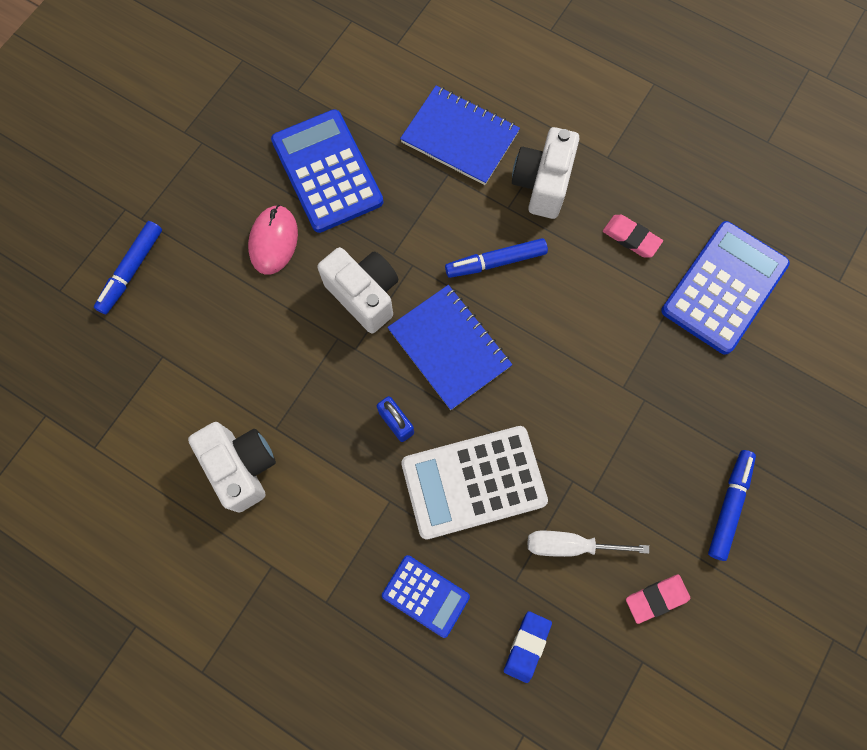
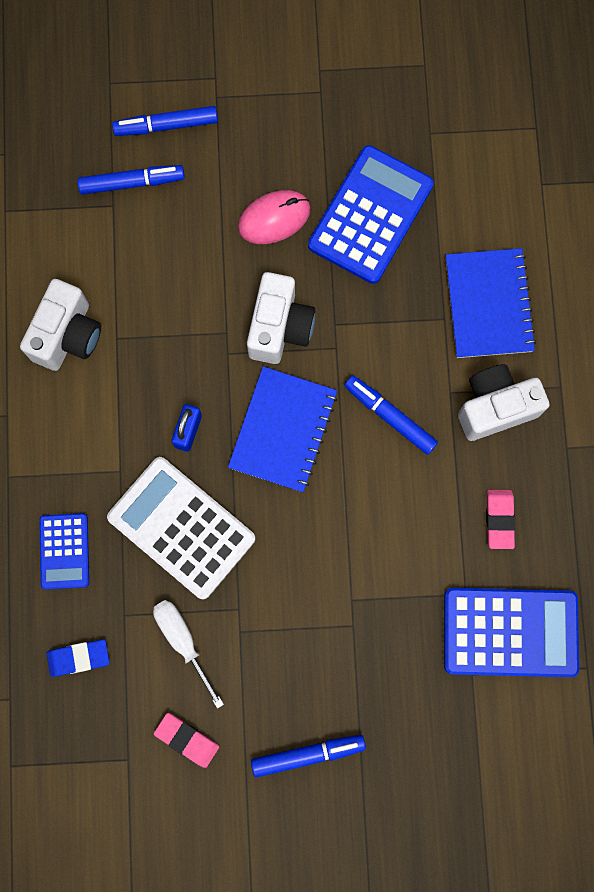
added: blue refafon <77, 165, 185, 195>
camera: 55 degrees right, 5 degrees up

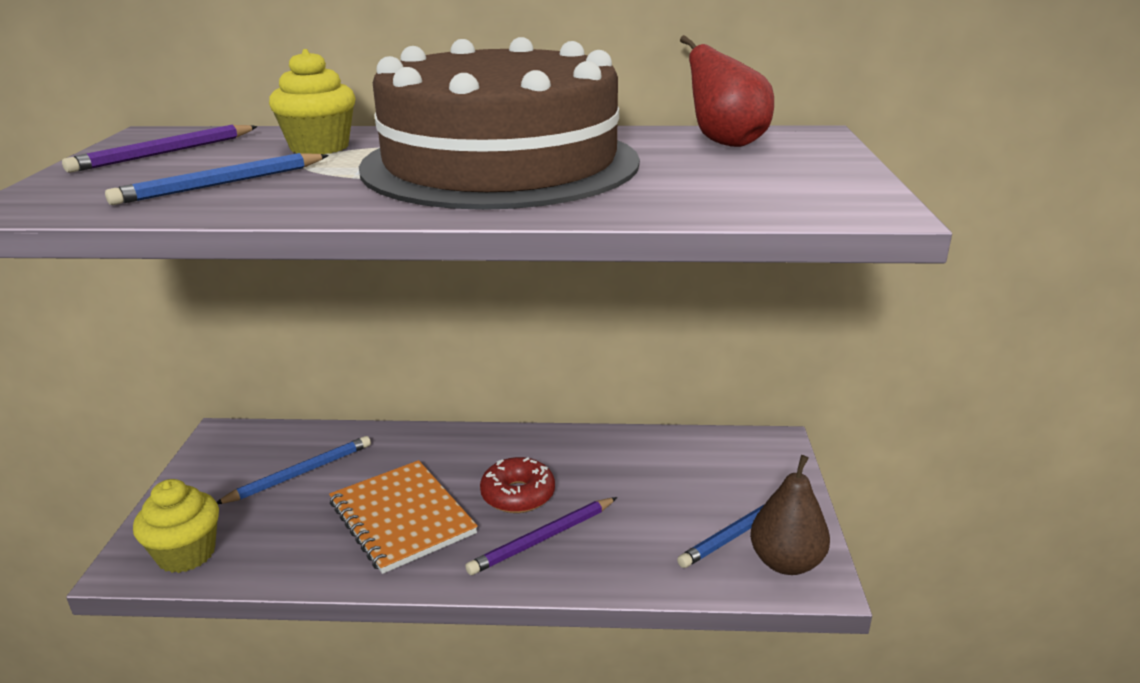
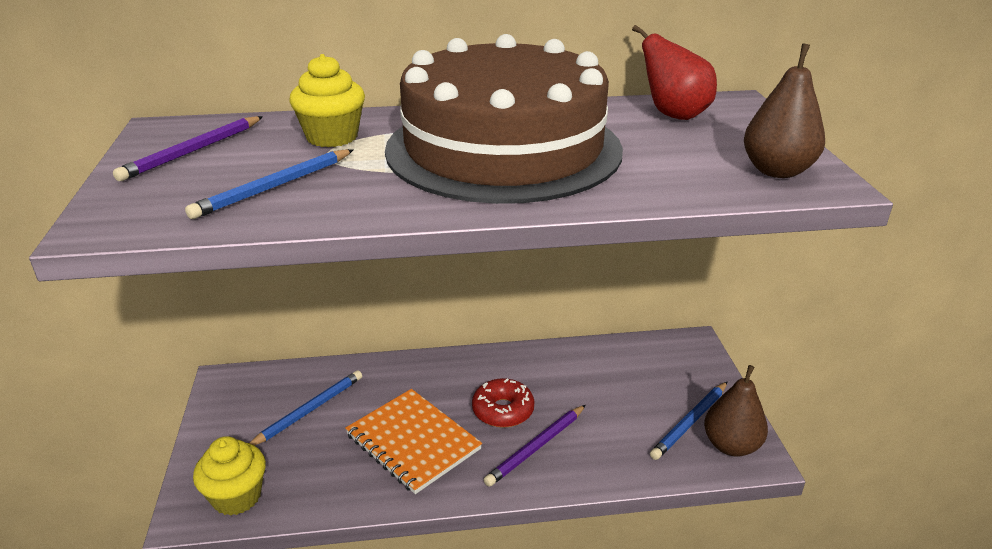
added: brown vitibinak <744, 44, 825, 178>
camera: 10 degrees left, 5 degrees up

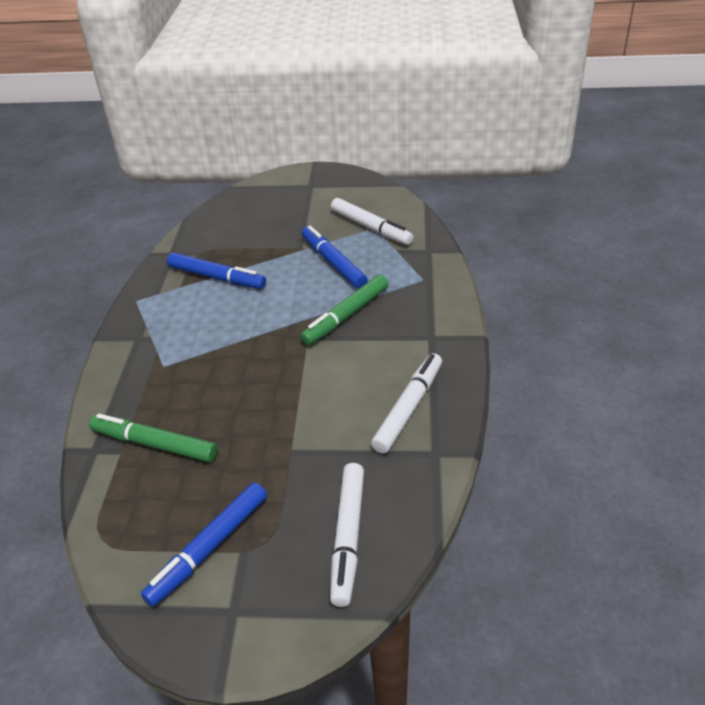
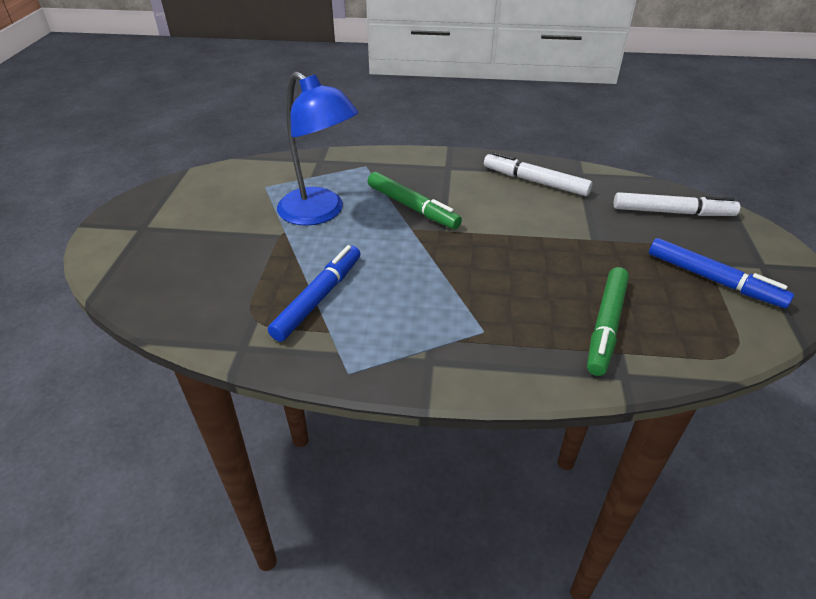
removed: white refafon <331, 198, 414, 245>
replaced: blue refafon <302, 226, 368, 289> to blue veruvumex <277, 71, 359, 226>
camera: 90 degrees left, 0 degrees up

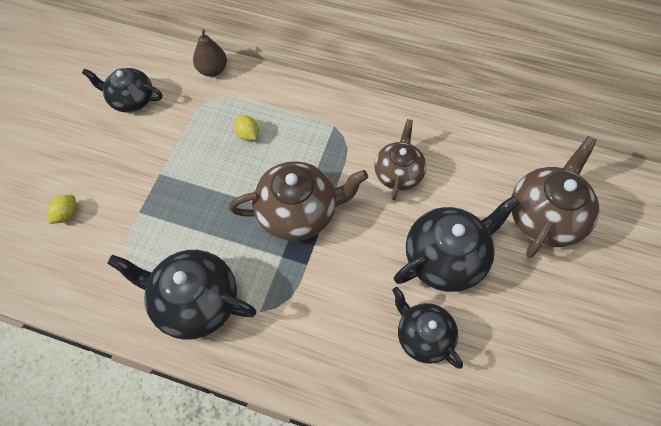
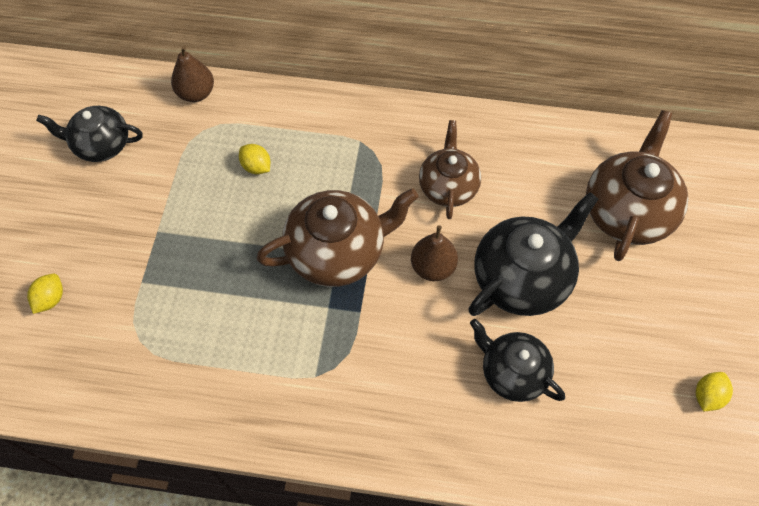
removed: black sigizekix <107, 250, 256, 340>
added: brown vitibinak <411, 225, 458, 281>; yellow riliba <696, 372, 733, 411>
camera: 10 degrees left, 0 degrees up

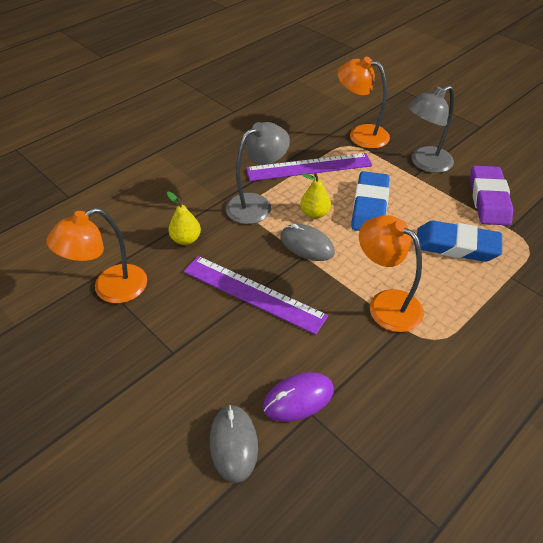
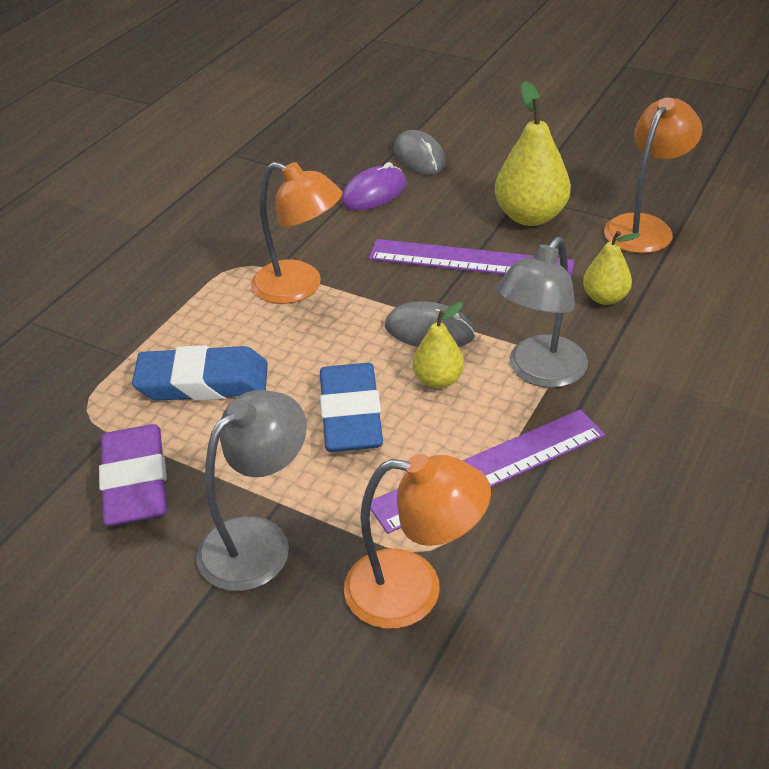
added: yellow vitibinak <495, 81, 571, 226>
camera: 165 degrees right, 5 degrees down

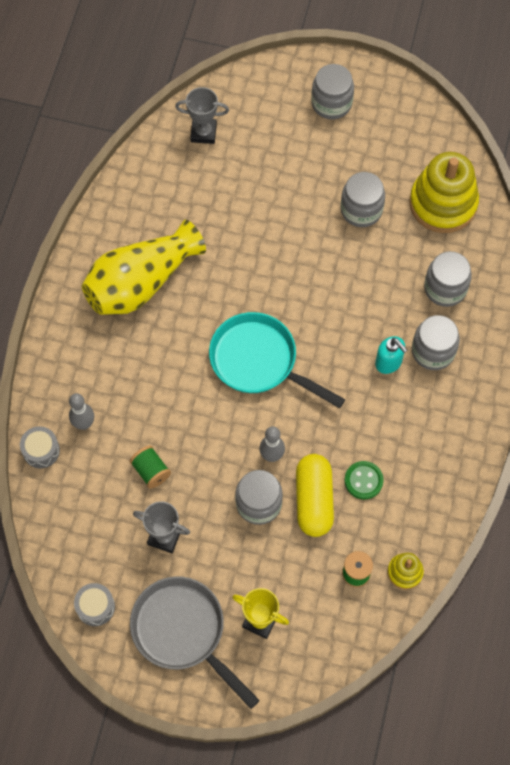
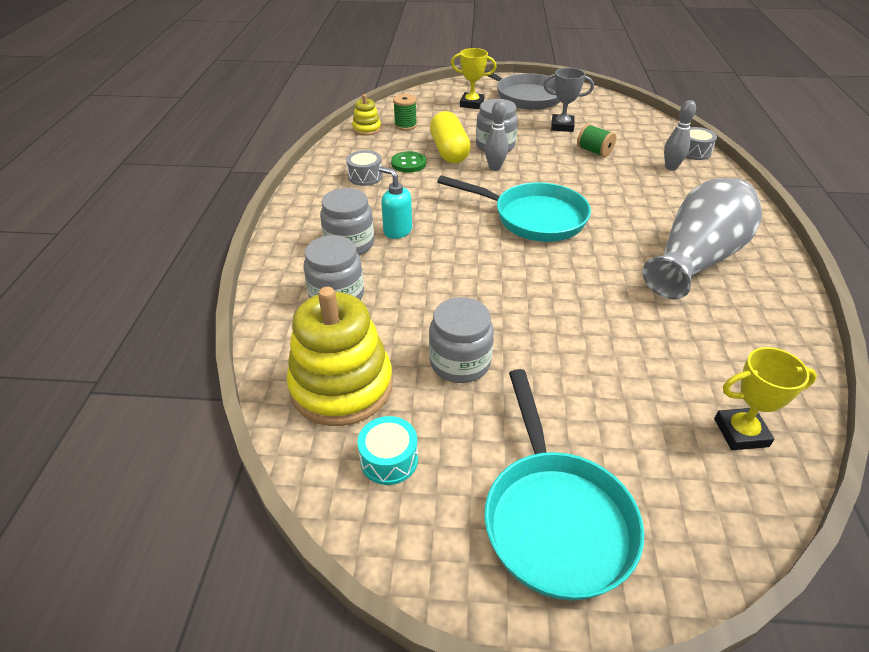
added: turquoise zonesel <357, 416, 418, 485>
moved: grey zonesel <74, 583, 115, 626> to <346, 150, 383, 186>
replaced: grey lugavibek <311, 64, 354, 119> to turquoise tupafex <484, 369, 644, 601>
recoloured: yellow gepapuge <82, 220, 206, 315> to grey gepapuge <642, 178, 762, 299>; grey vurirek <175, 87, 229, 144> to yellow vurirek <714, 347, 817, 450>
camera: 170 degrees right, 25 degrees down

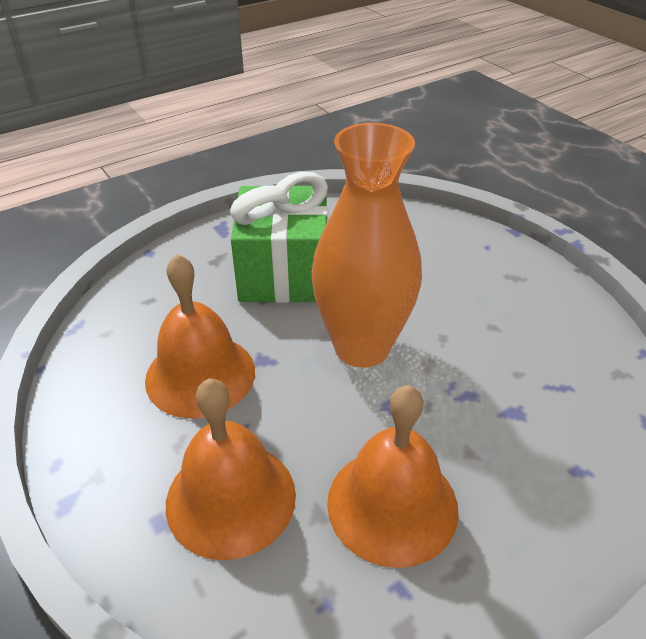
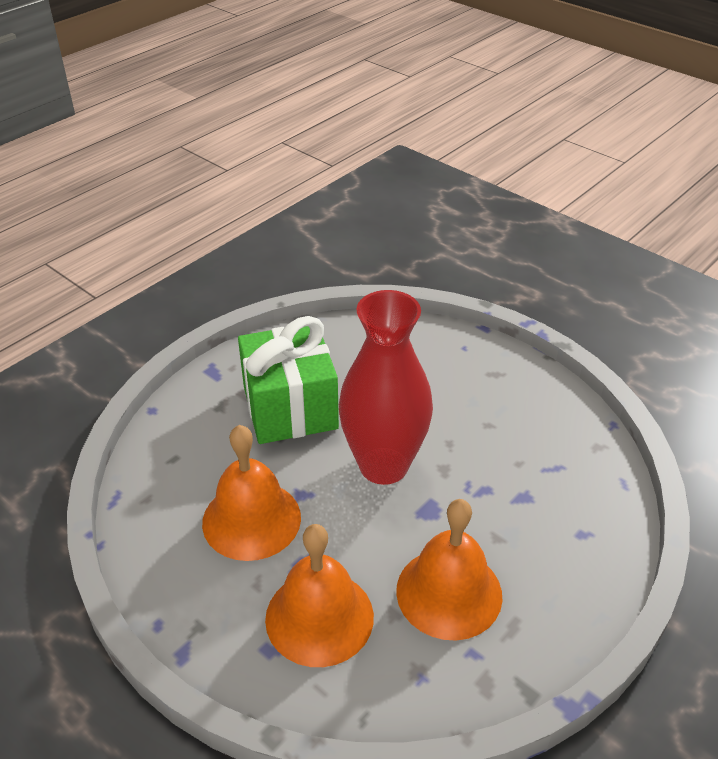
recoloured: orange gepapuge <312, 123, 422, 368> to red gepapuge <339, 290, 433, 485>
camera: 15 degrees left, 0 degrees up

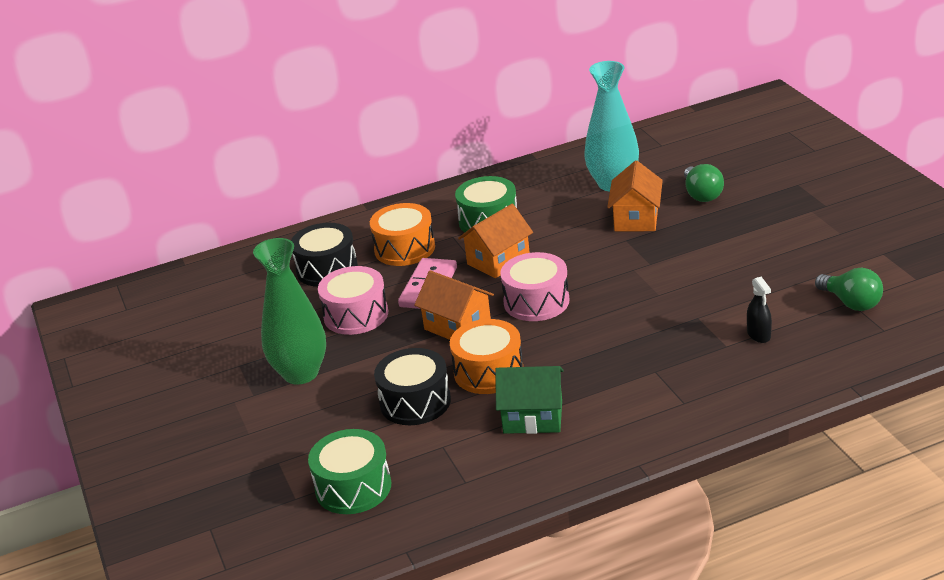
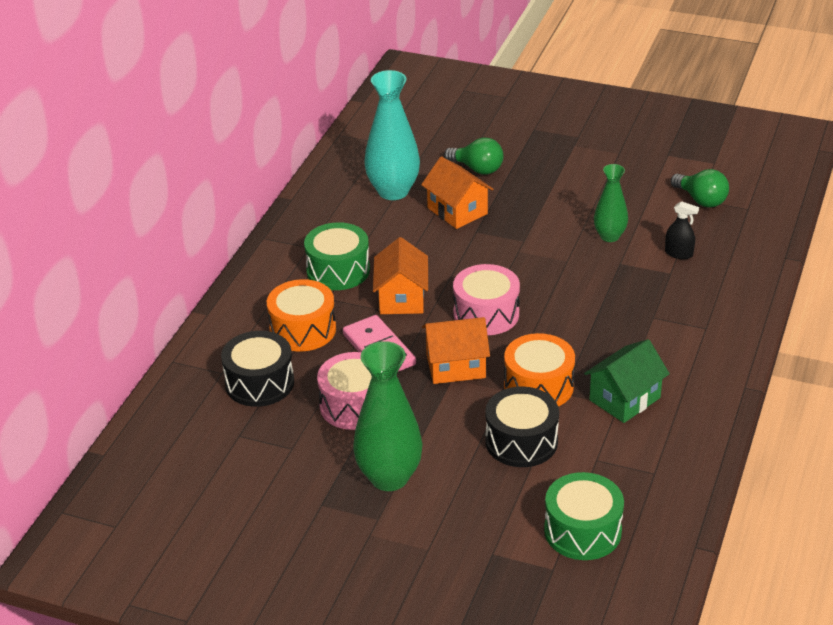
added: green gepapuge <594, 164, 628, 242>
turned: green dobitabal <815, 268, 883, 311> = <671, 169, 729, 208> 45 degrees clockwise
camera: 50 degrees left, 5 degrees up

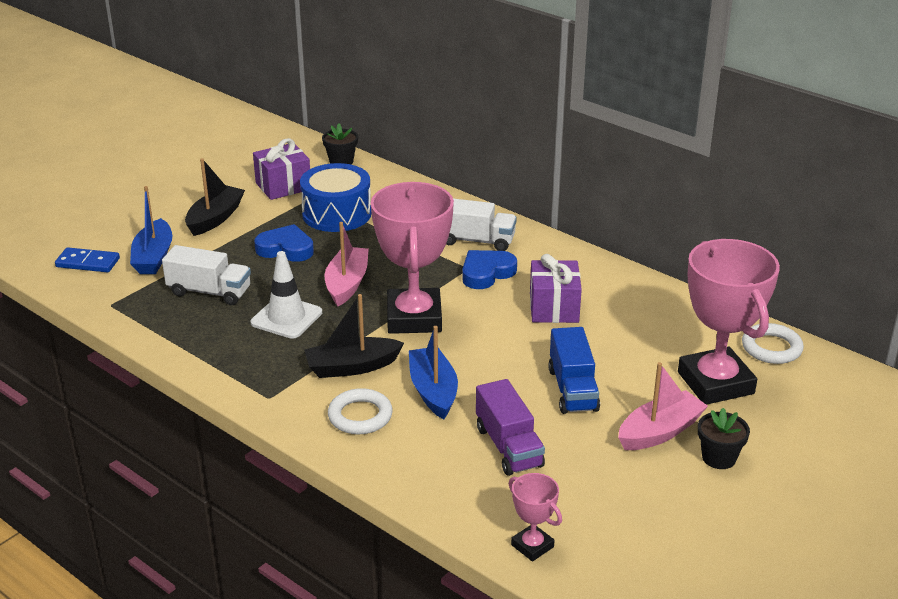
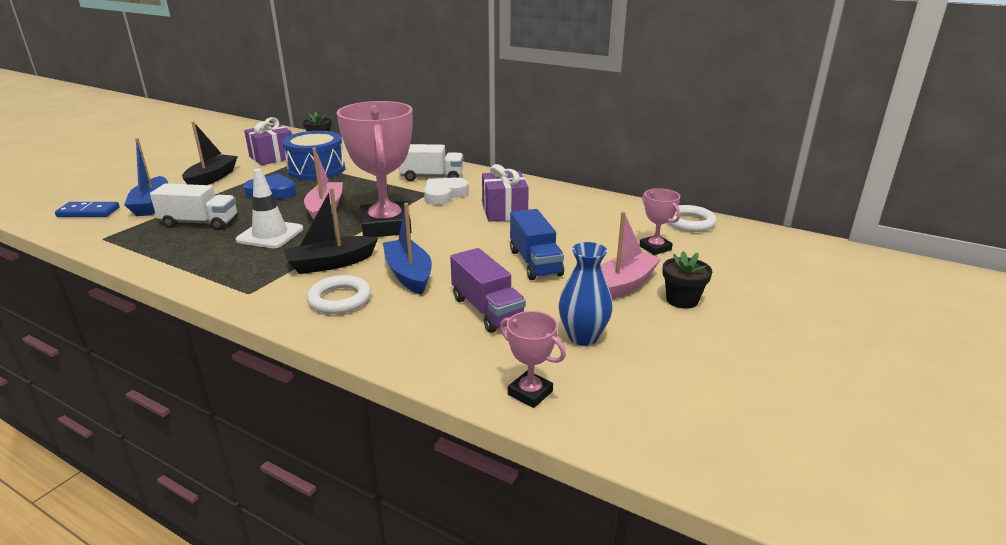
added: blue gepapuge <558, 242, 613, 346>
recoloured: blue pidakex <462, 250, 517, 289> to white pidakex <424, 178, 469, 205>
resized: pink vurirek <678, 239, 780, 405> = <640, 188, 681, 255> x0.46
camera: 10 degrees left, 5 degrees down

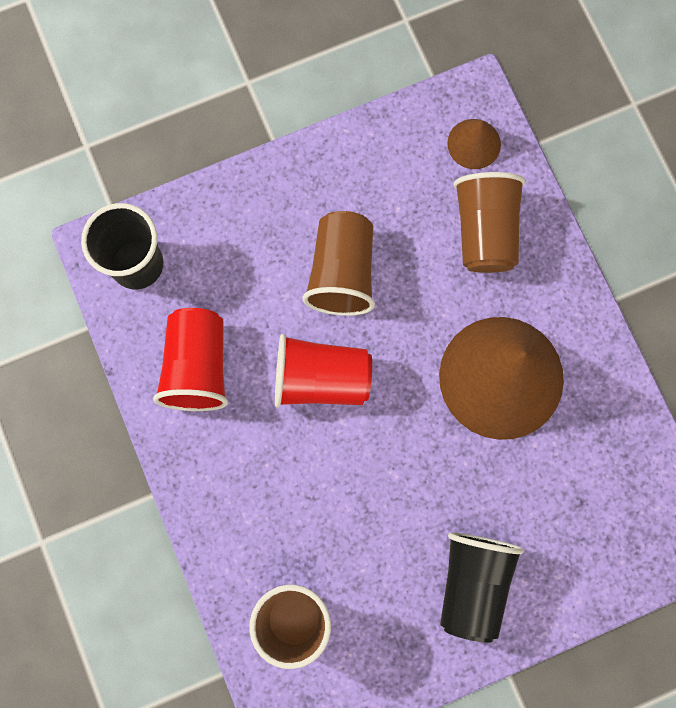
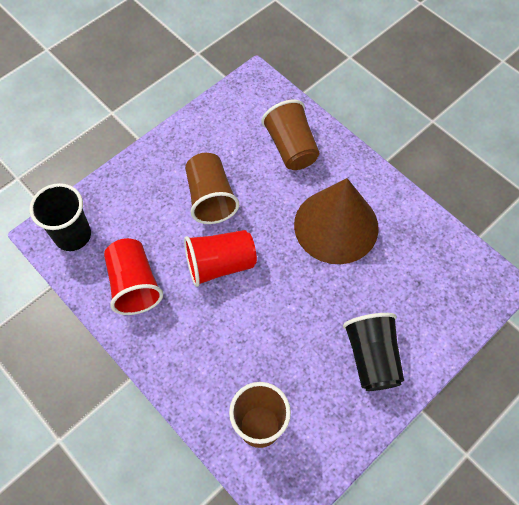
removed: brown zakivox <447, 119, 501, 169>
camera: 20 degrees left, 15 degrees down

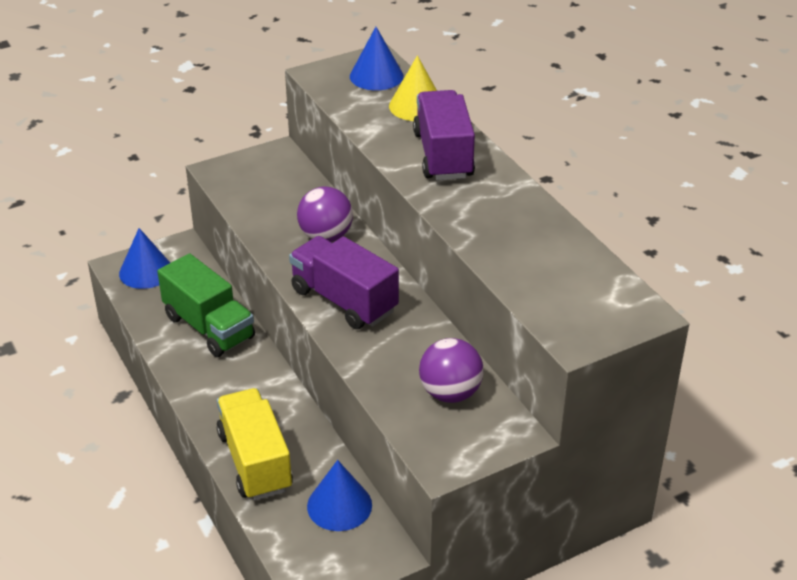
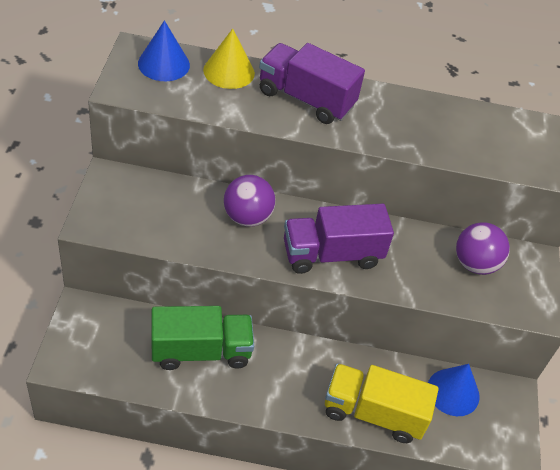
removed: blue zakivox <119, 228, 170, 289>
camera: 60 degrees left, 10 degrees up

